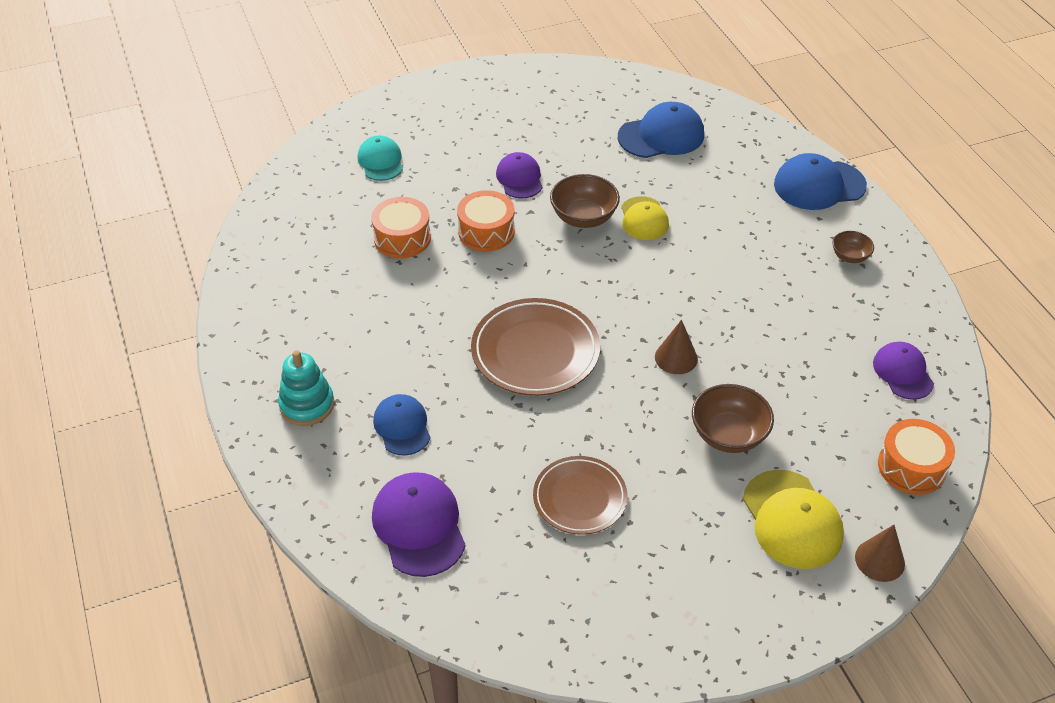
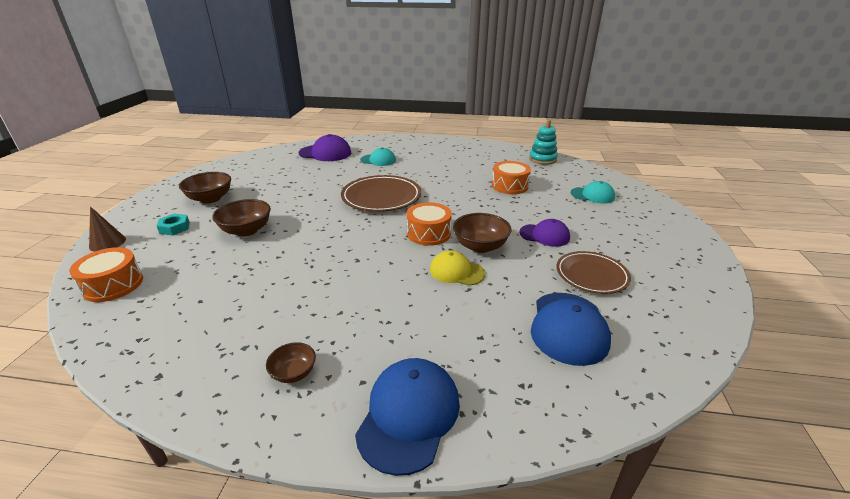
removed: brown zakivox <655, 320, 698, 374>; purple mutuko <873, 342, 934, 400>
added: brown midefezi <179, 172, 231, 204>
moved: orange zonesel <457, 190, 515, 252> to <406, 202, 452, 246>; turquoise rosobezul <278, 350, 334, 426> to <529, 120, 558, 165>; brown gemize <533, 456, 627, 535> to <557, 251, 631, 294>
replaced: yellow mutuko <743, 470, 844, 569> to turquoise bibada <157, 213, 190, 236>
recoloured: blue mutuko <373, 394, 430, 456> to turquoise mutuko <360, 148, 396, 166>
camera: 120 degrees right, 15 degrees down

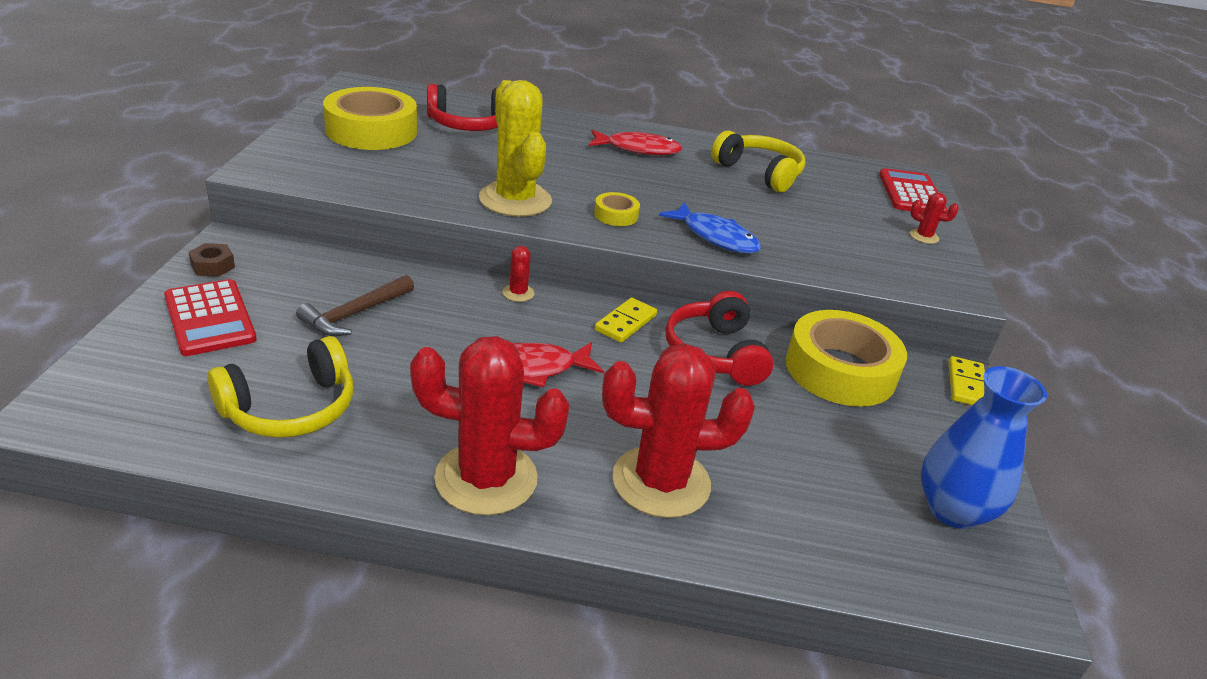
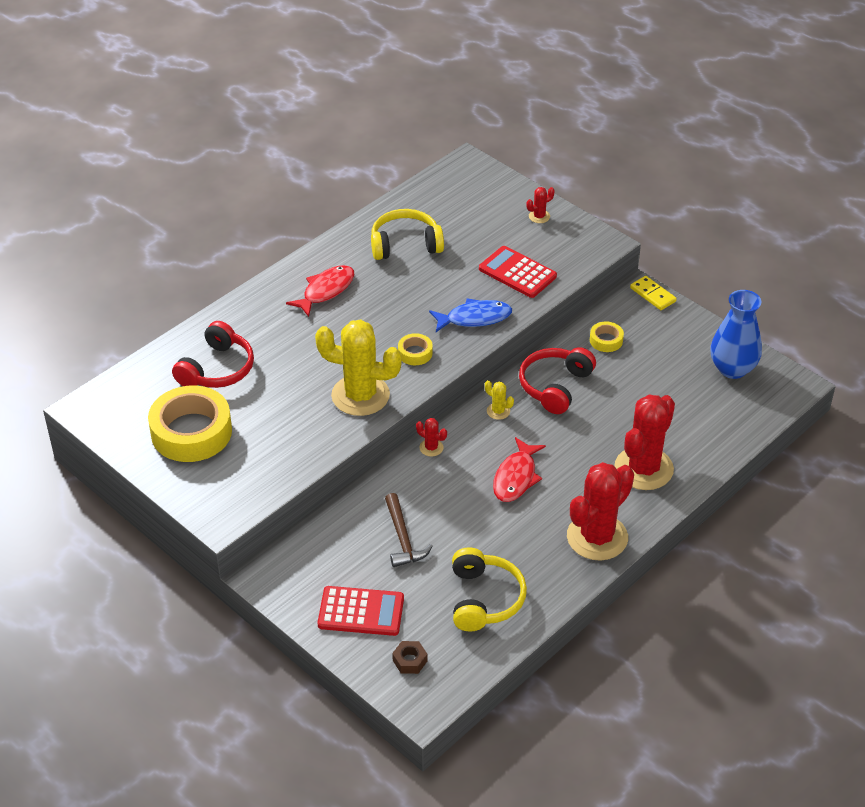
moved: brown bibada <189, 243, 235, 277> to <392, 641, 427, 674>; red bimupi <879, 168, 948, 213> to <479, 246, 557, 298>
replaced: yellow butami <595, 297, 657, 343> to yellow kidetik <485, 380, 514, 420>
turned: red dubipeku <665, 291, 774, 386> = <519, 347, 596, 414> 90 degrees clockwise
resized: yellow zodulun <786, 310, 907, 406> = <590, 321, 624, 352> x0.45
camera: 50 degrees left, 10 degrees up

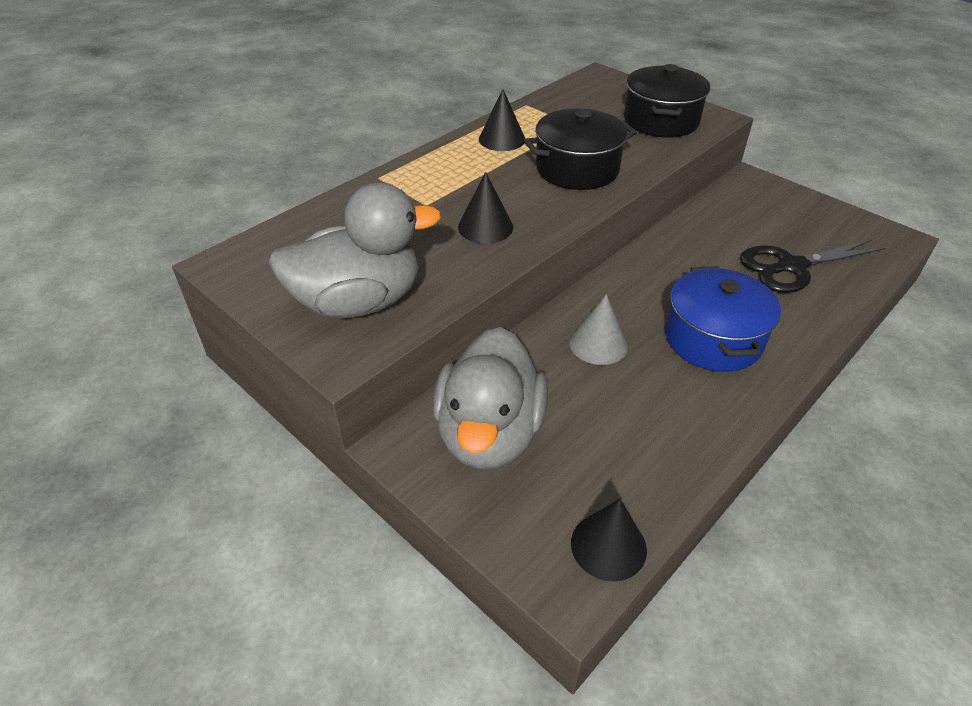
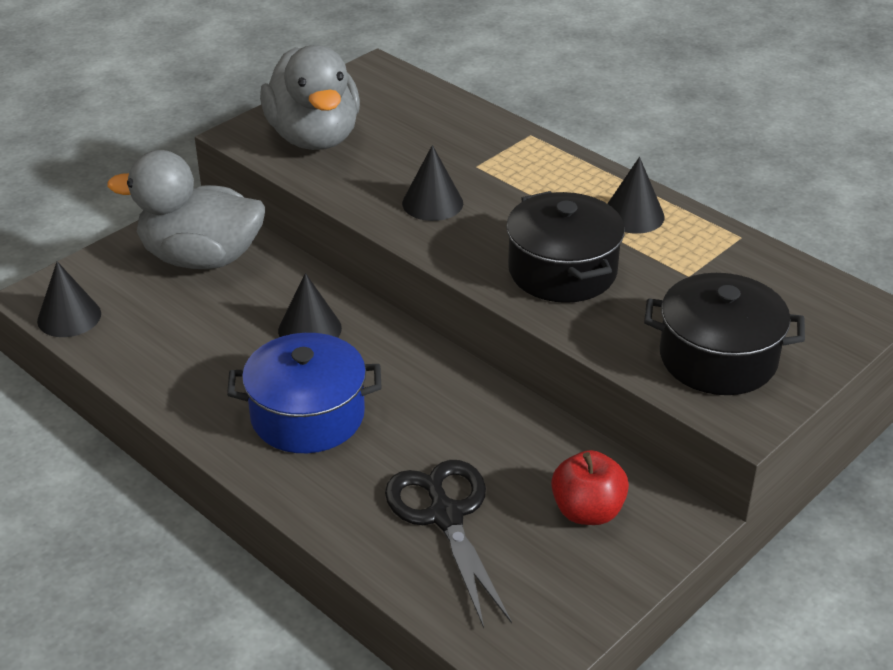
added: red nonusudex <551, 450, 629, 525>
recoloured: grey zakivox <569, 294, 628, 365> to black zakivox <278, 273, 342, 337>
camera: 90 degrees right, 5 degrees down

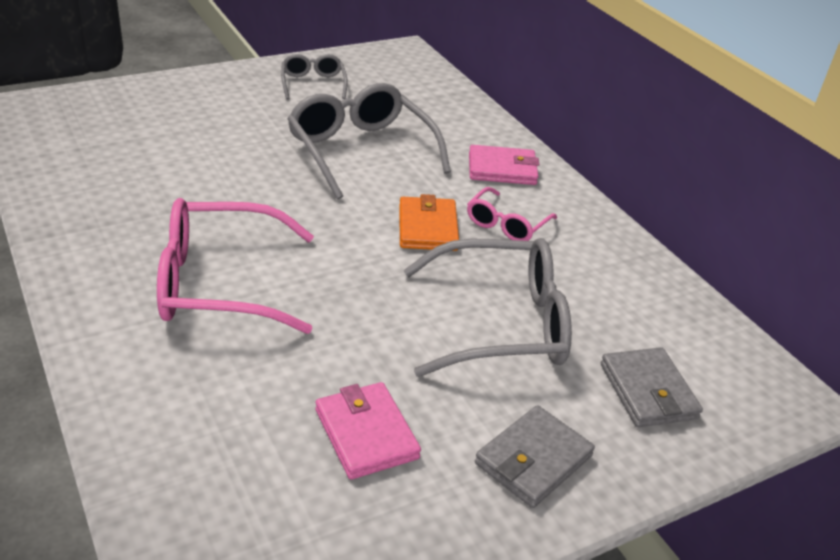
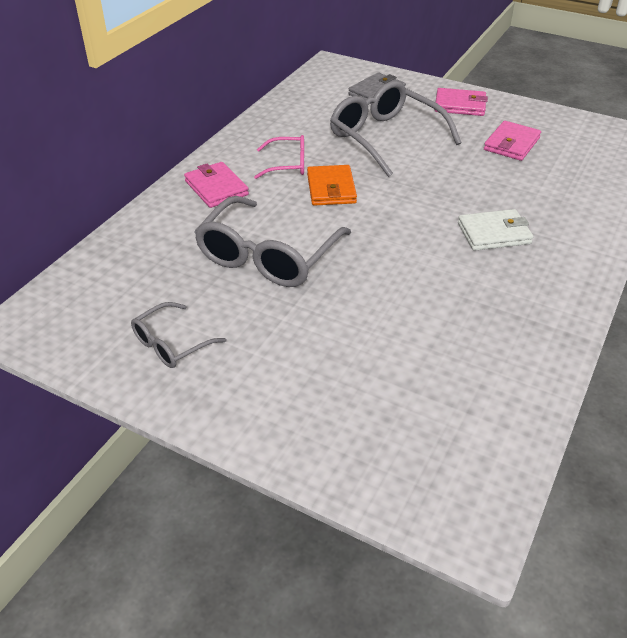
replaced: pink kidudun <157, 198, 314, 334> to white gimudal <458, 209, 533, 251>
recoloured: grey gimudal <475, 405, 595, 508> to pink gimudal <435, 88, 488, 116>
turned: orange gimudal <399, 194, 459, 251> = <307, 165, 357, 206> 60 degrees counterclockwise
camera: 120 degrees left, 5 degrees up

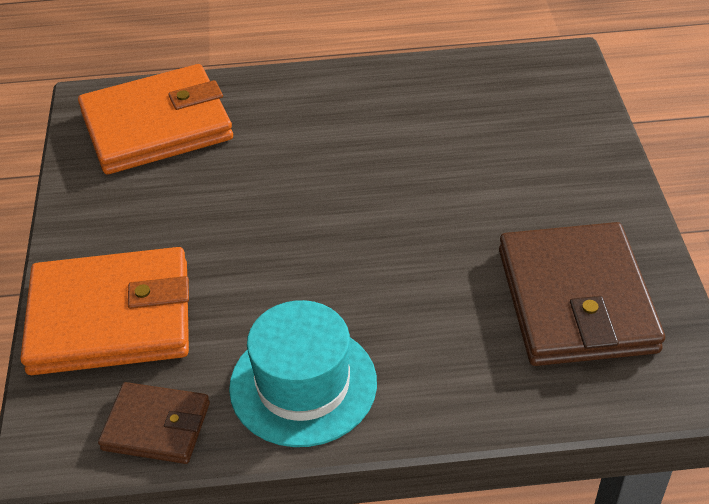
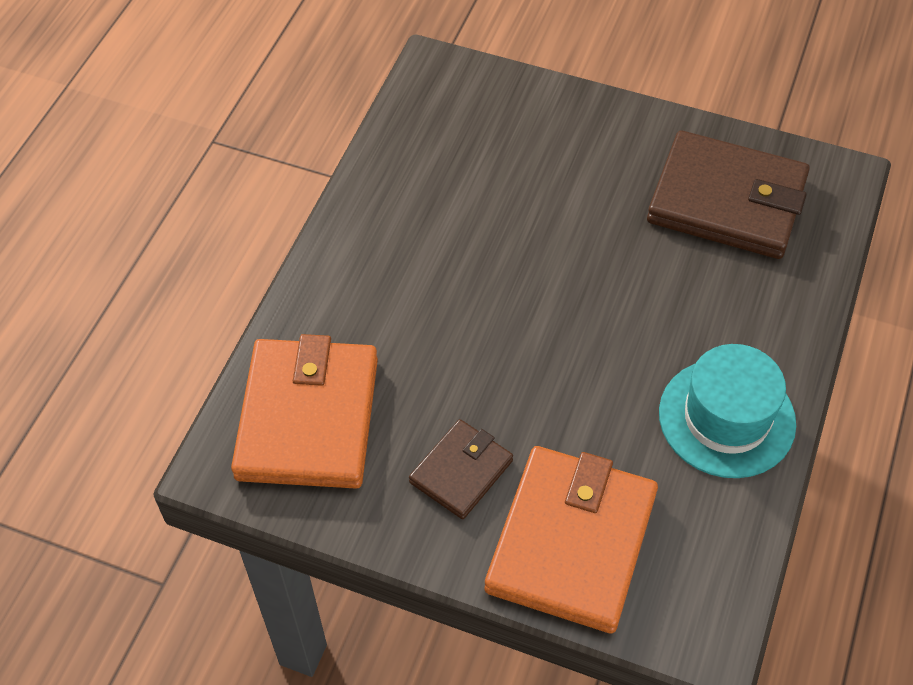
moved: brown gimudal <98, 382, 210, 464> to <409, 419, 513, 519>
camera: 65 degrees left, 10 degrees up

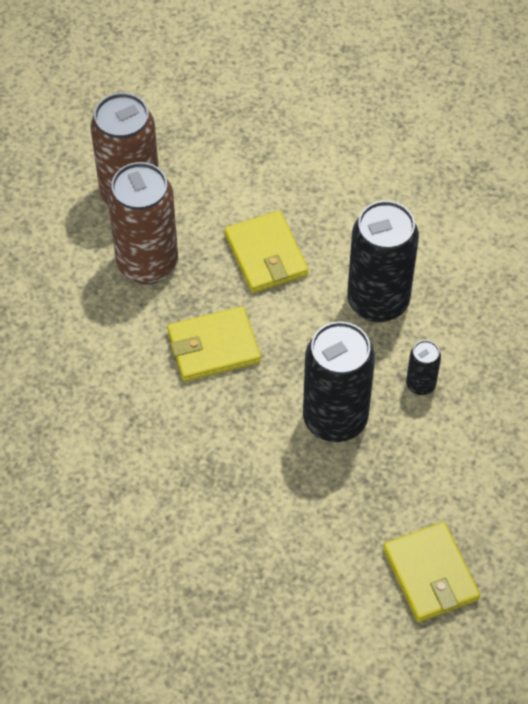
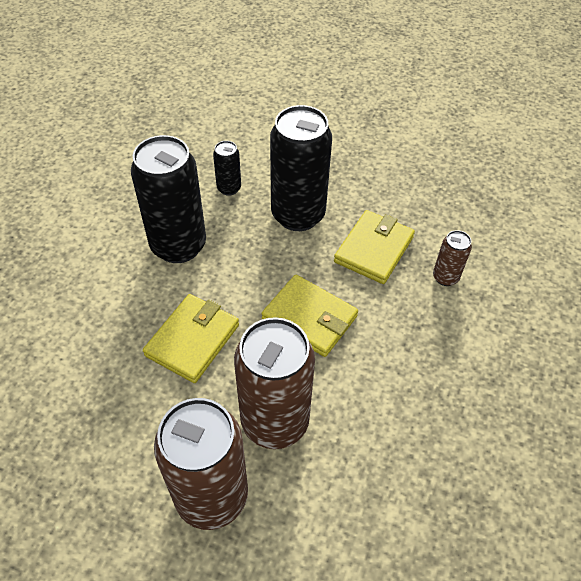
added: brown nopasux <433, 230, 472, 286>
moved: yellow gimudal <383, 522, 480, 623> to <334, 210, 415, 284>
camera: 130 degrees left, 5 degrees down

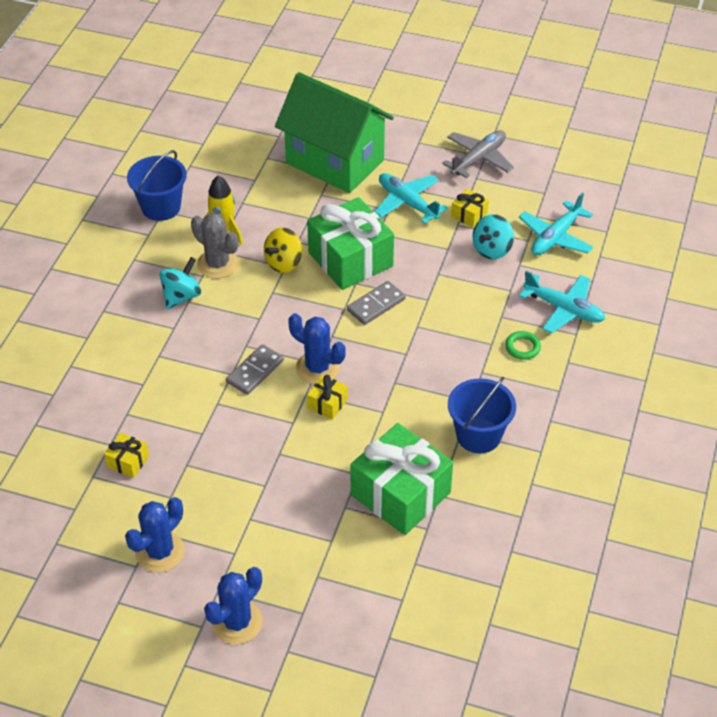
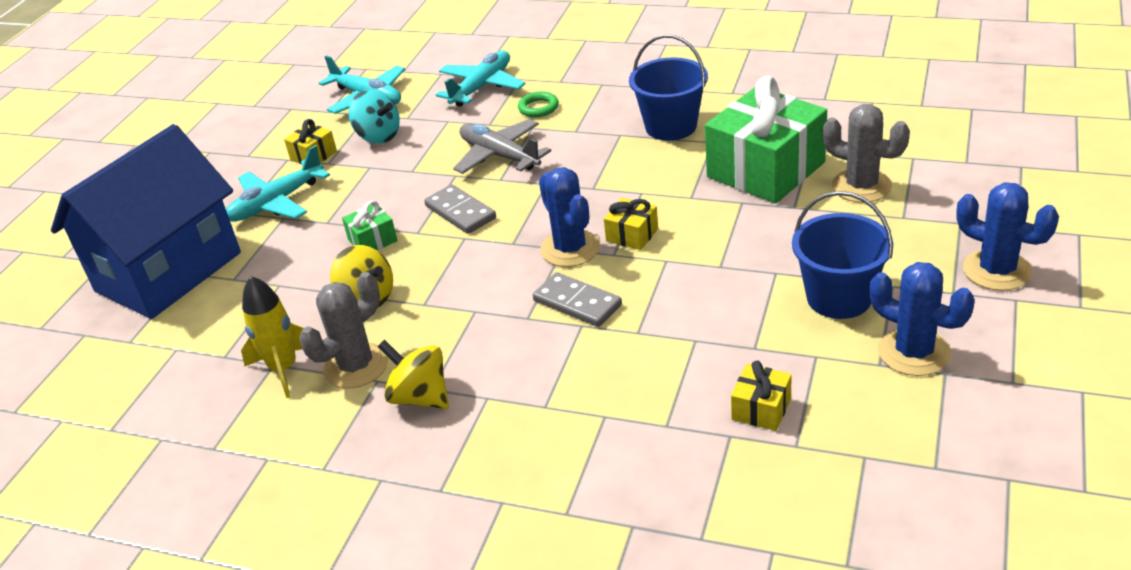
added: grey kidetik <823, 104, 910, 202>
moved: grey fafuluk <442, 130, 514, 178> to <453, 119, 551, 174>; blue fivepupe <127, 150, 187, 221> to <792, 191, 893, 319>
recoloured: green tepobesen <275, 72, 394, 193> to blue tepobesen <51, 124, 241, 319>; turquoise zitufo <160, 257, 201, 309> to yellow zitufo <378, 340, 449, 409>
turned: blue kidetik <288, 313, 346, 384> = <539, 167, 600, 267> 60 degrees counterclockwise
resized: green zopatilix <307, 197, 394, 290> = <342, 200, 398, 250> x0.44
camera: 85 degrees left, 10 degrees down

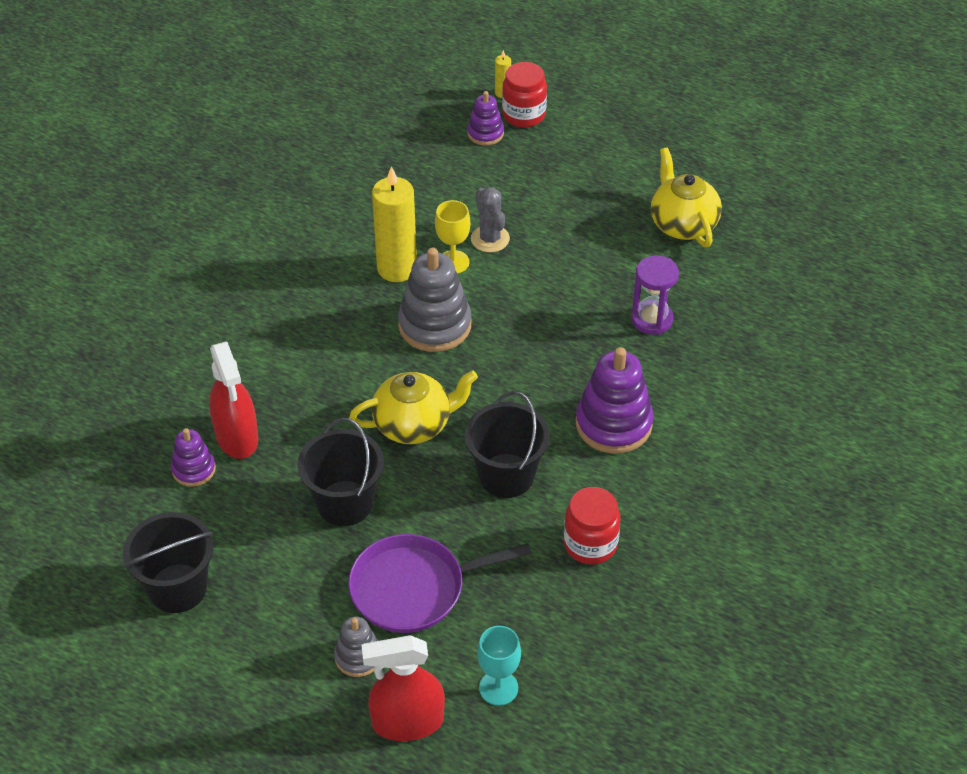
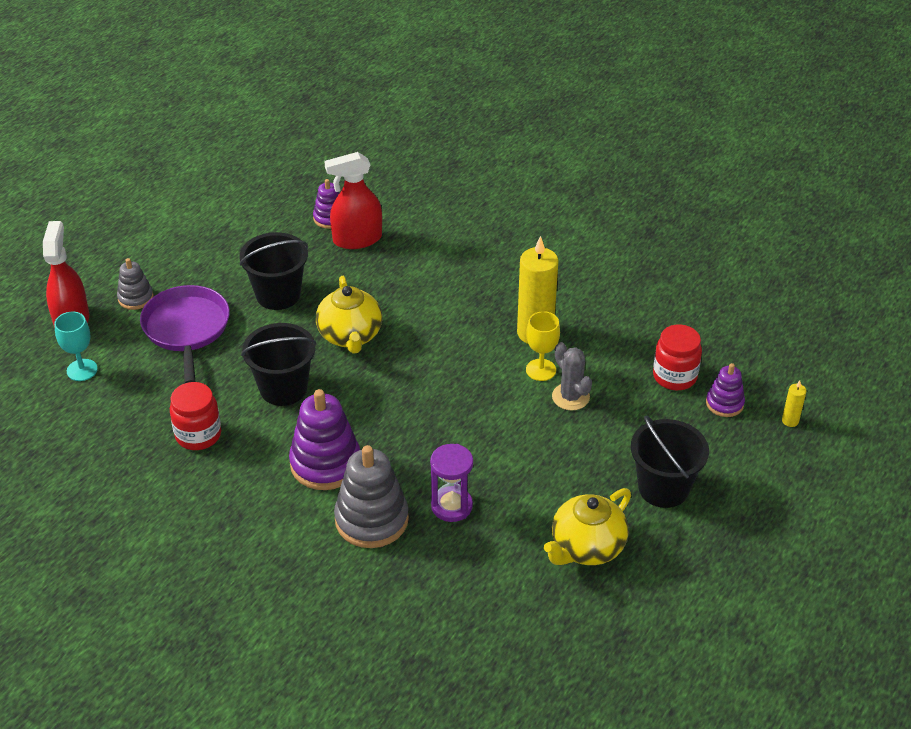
moved: grey rosobezul <398, 248, 471, 352> to <334, 445, 409, 548>; black fivepupe <123, 512, 214, 613> to <631, 415, 709, 508>; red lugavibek <502, 62, 547, 128> to <653, 324, 702, 390>
turned: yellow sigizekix <650, 147, 722, 247> = <544, 488, 631, 565> 150 degrees clockwise; grey kidetik <471, 187, 510, 252> = <552, 342, 592, 410> 75 degrees clockwise
camera: 95 degrees right, 5 degrees down

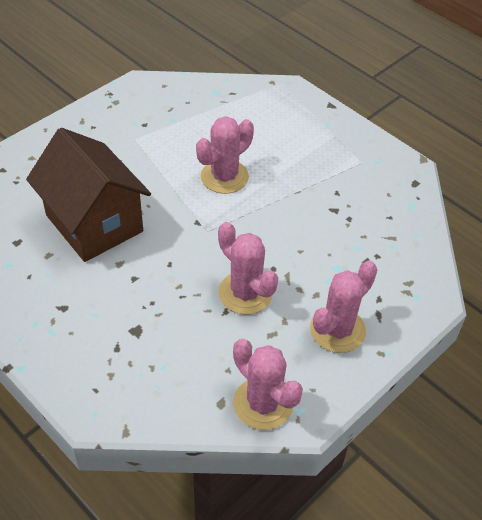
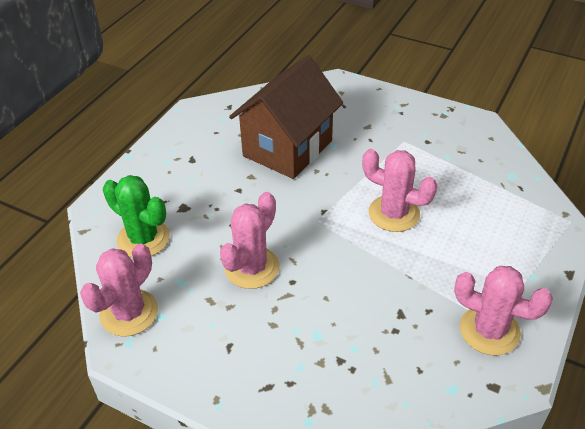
added: green kidetik <103, 175, 170, 257>
moved: pink kidetik <310, 261, 377, 353> to <454, 266, 553, 356>
camera: 75 degrees right, 5 degrees down

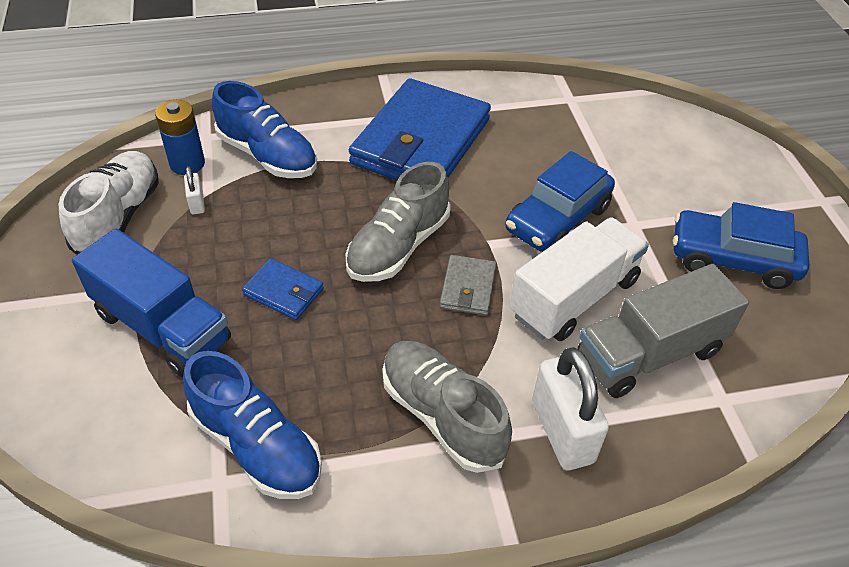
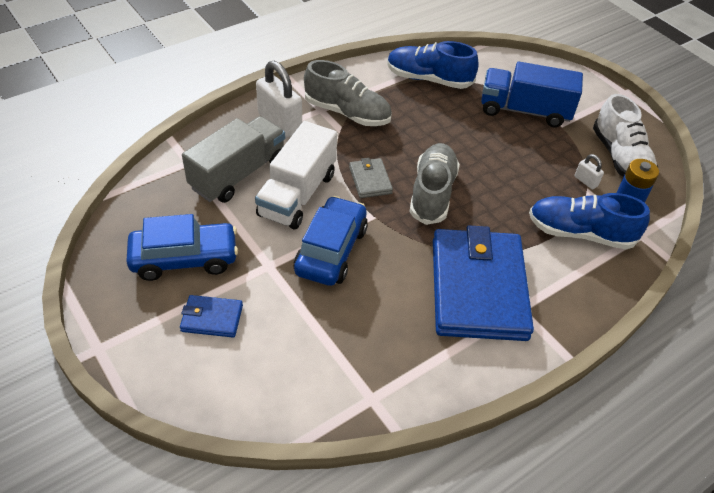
moved: blue gimudal <242, 258, 324, 320> to <180, 295, 243, 338>
camera: 155 degrees right, 0 degrees up

